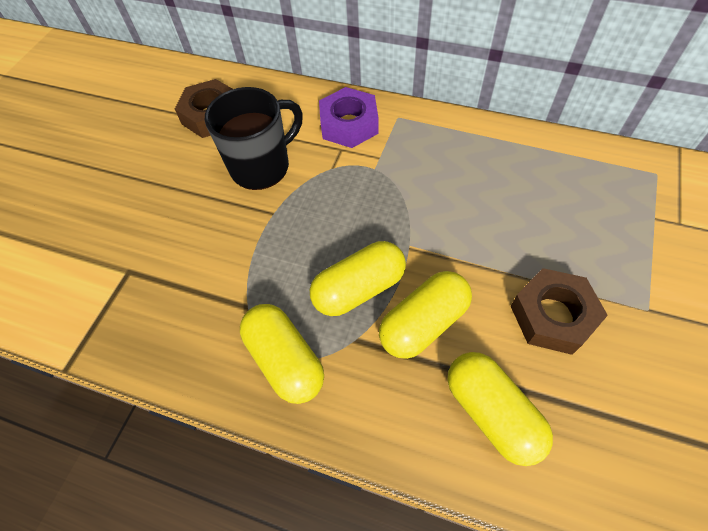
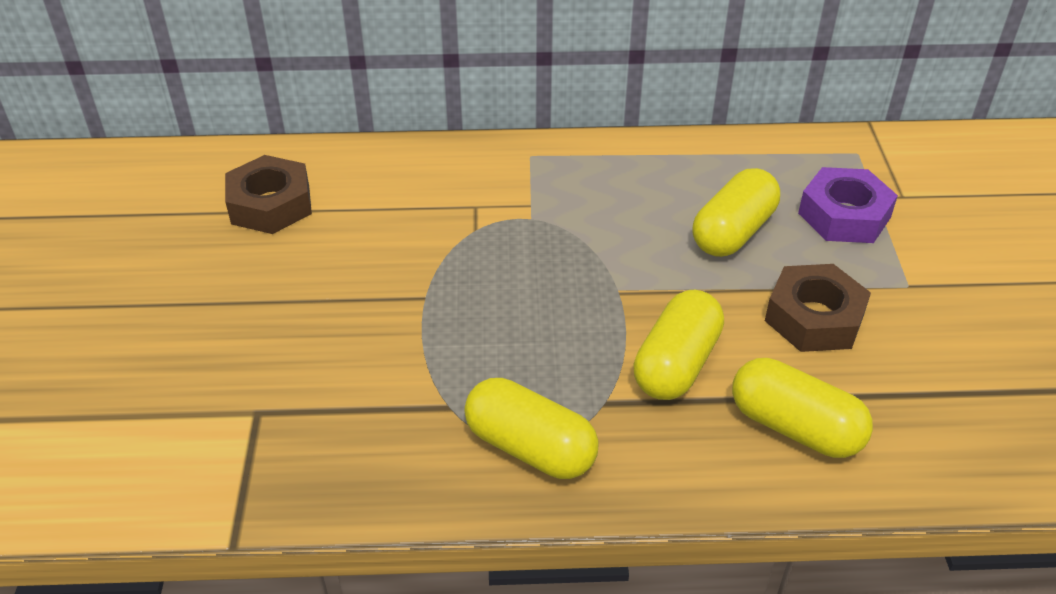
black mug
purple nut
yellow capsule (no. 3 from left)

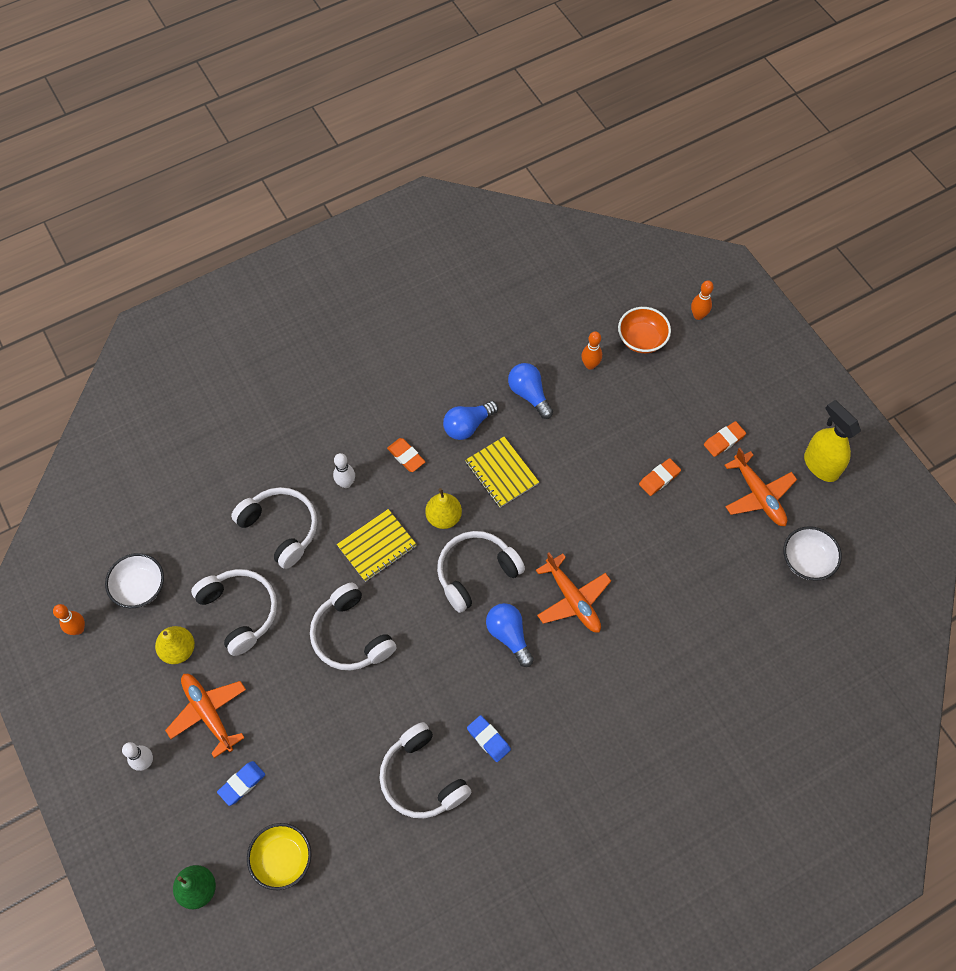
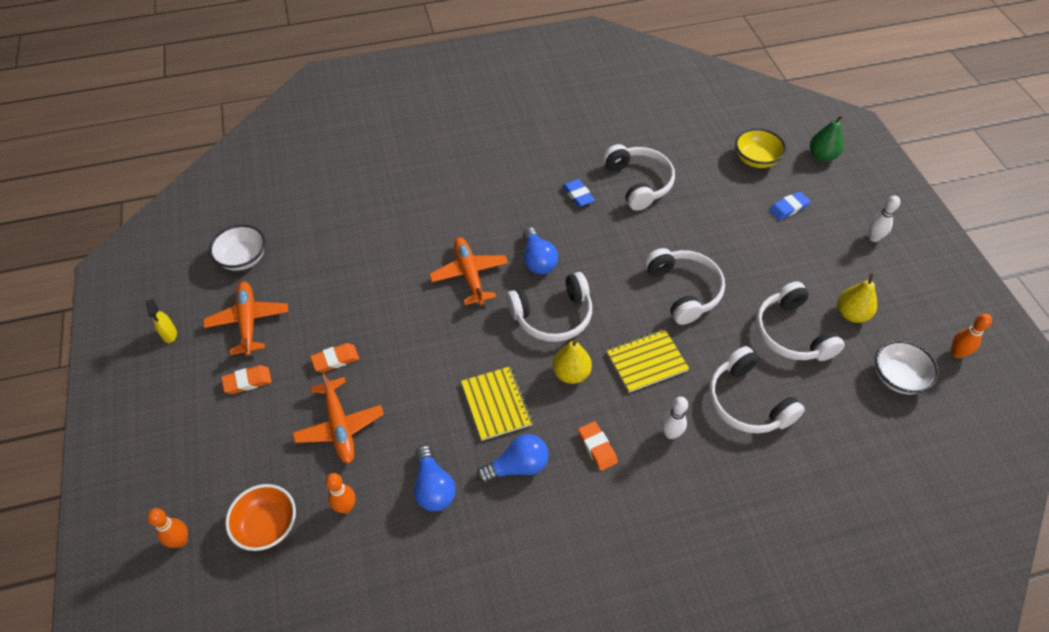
yellow spray bottle
orange plane (no. 2 from left)

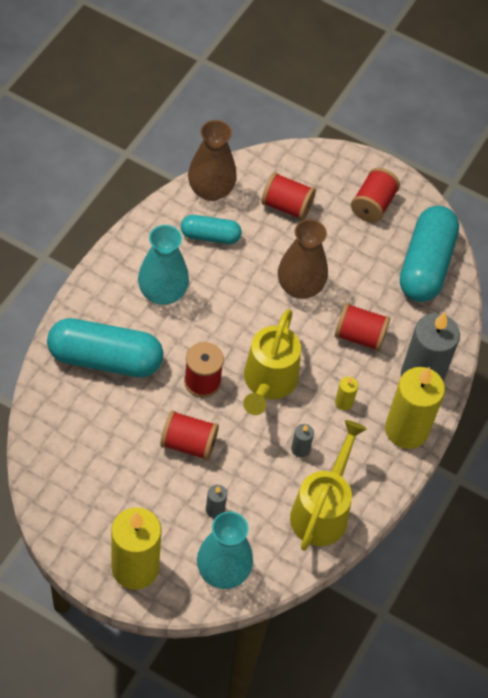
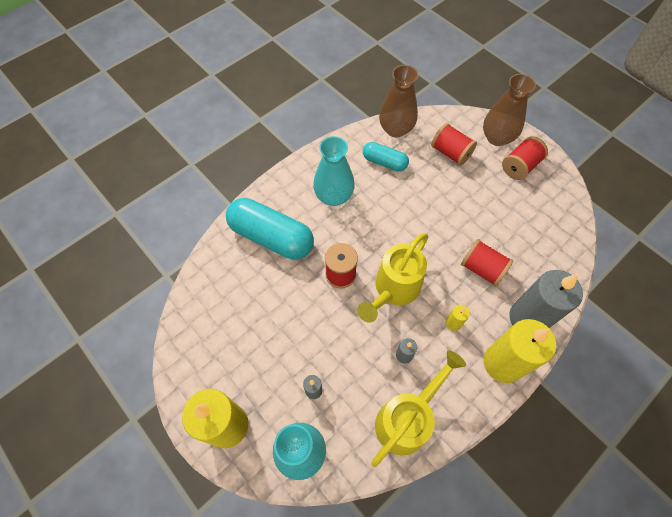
turquoise capsule (no. 3 from left in the first image)
brown vase (no. 2 from left)
red spool (no. 1 from left in the first image)

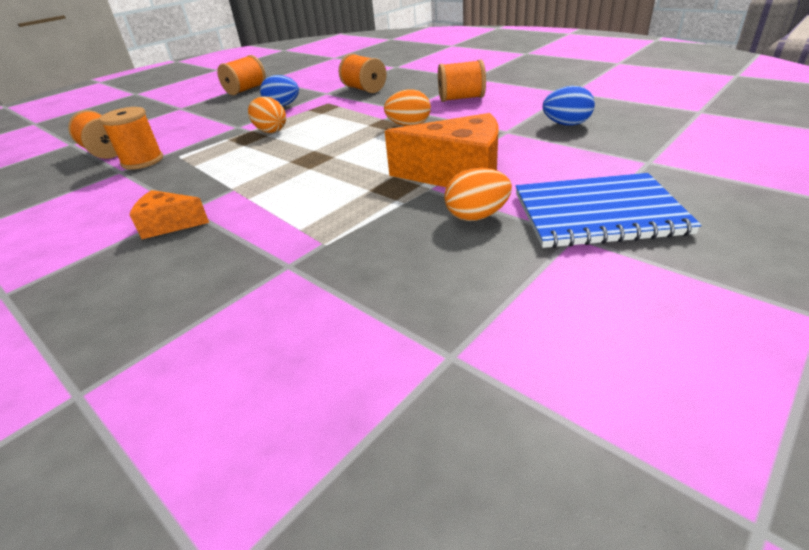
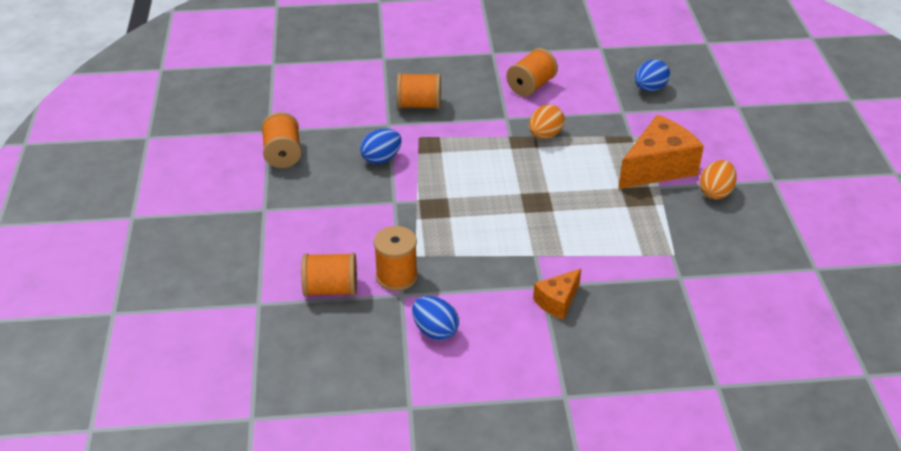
orange egg (no. 1 from left in the first image)
blue notebook
blue egg (no. 2 from left)

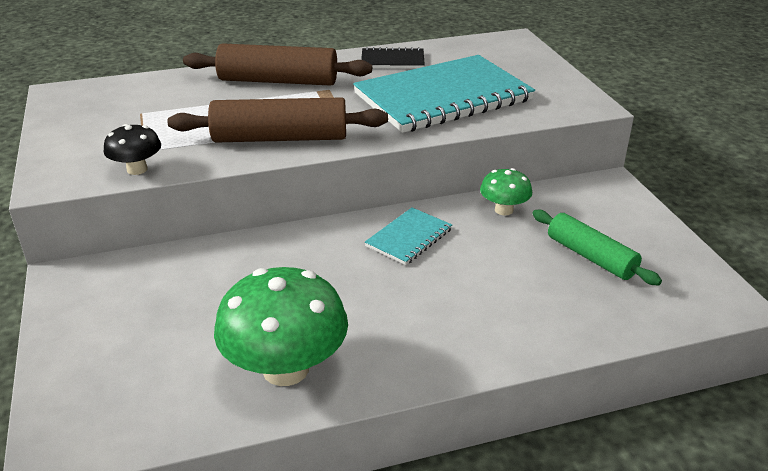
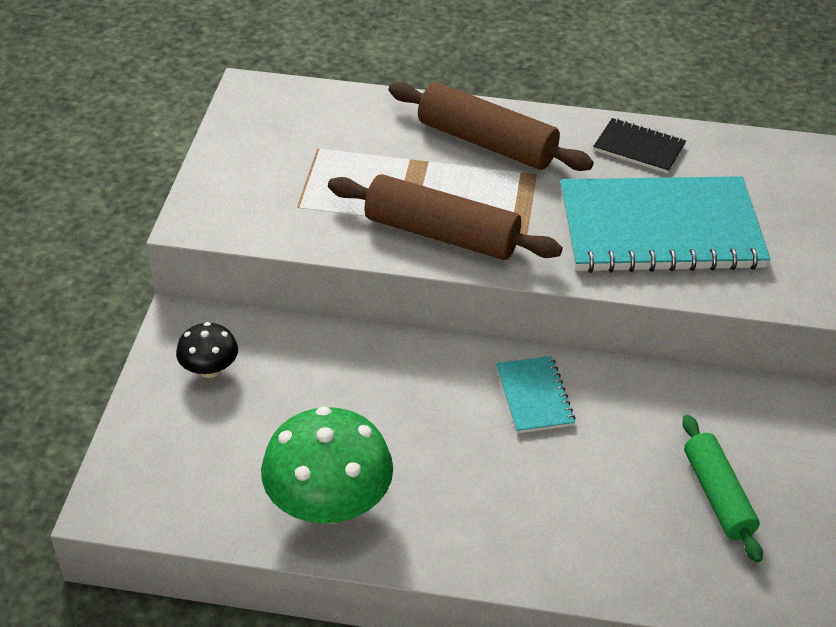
black mushroom
green mushroom (no. 2 from left in the first image)
turquoise notebook (no. 1 from left)

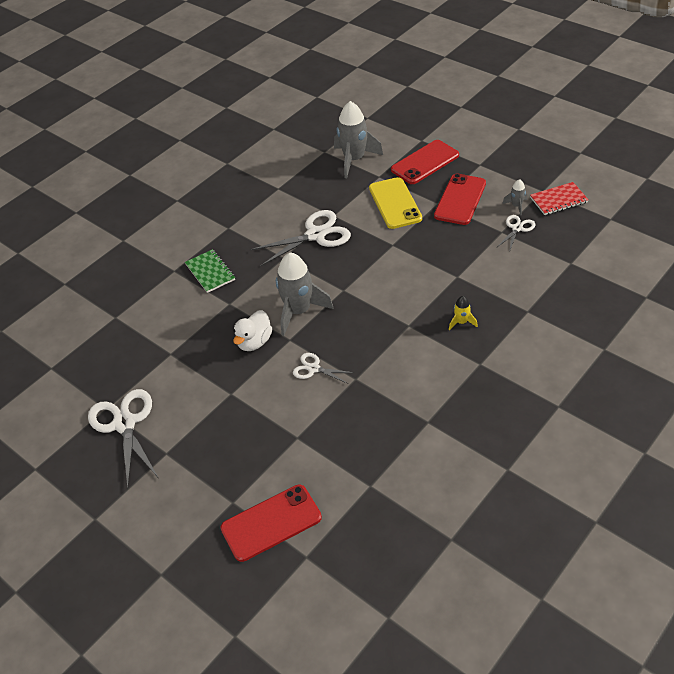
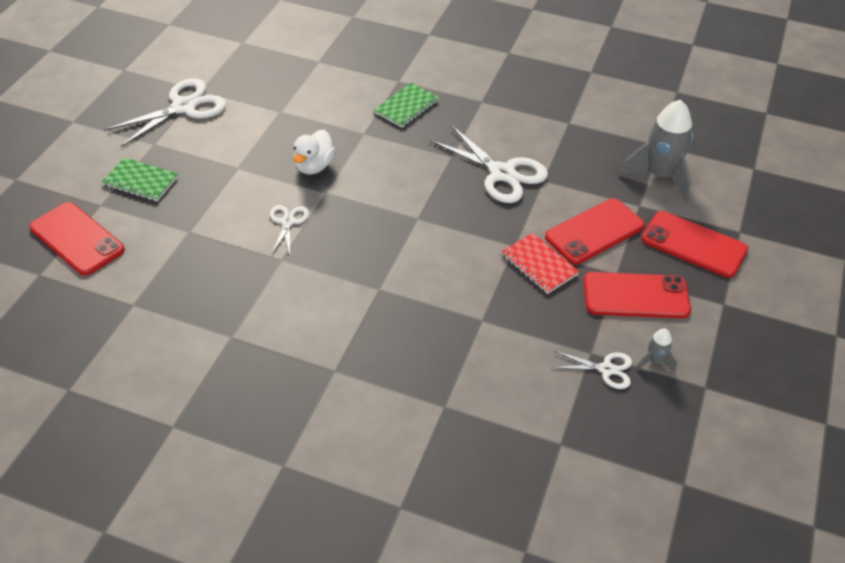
red phone (no. 2 from left)
red notebook
grey rocket (no. 1 from left in the first image)
yellow rocket
white duck
green notebook (no. 1 from left)

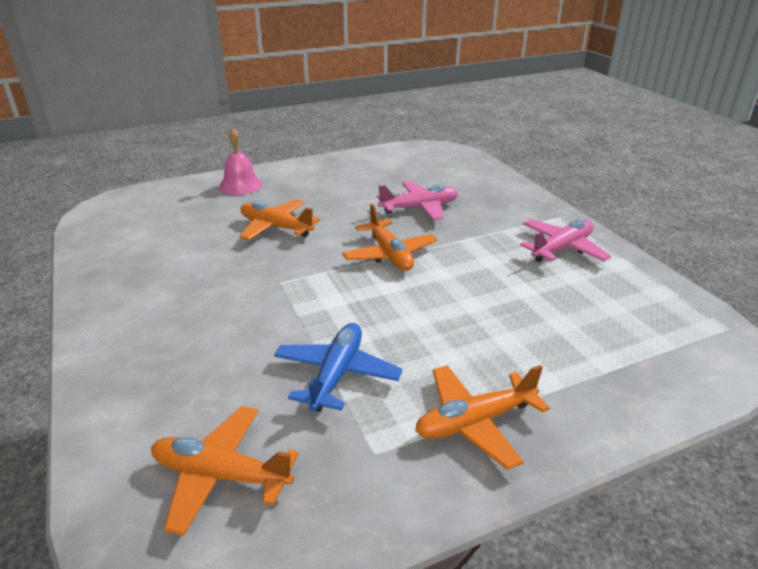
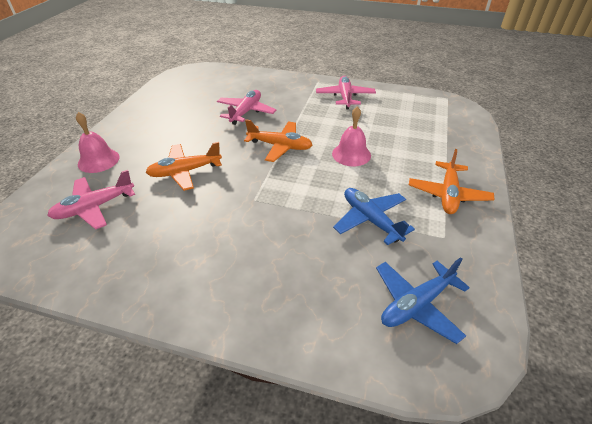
blue plane (no. 2 from left)
pink bell (no. 2 from left)
pink plane (no. 1 from left)

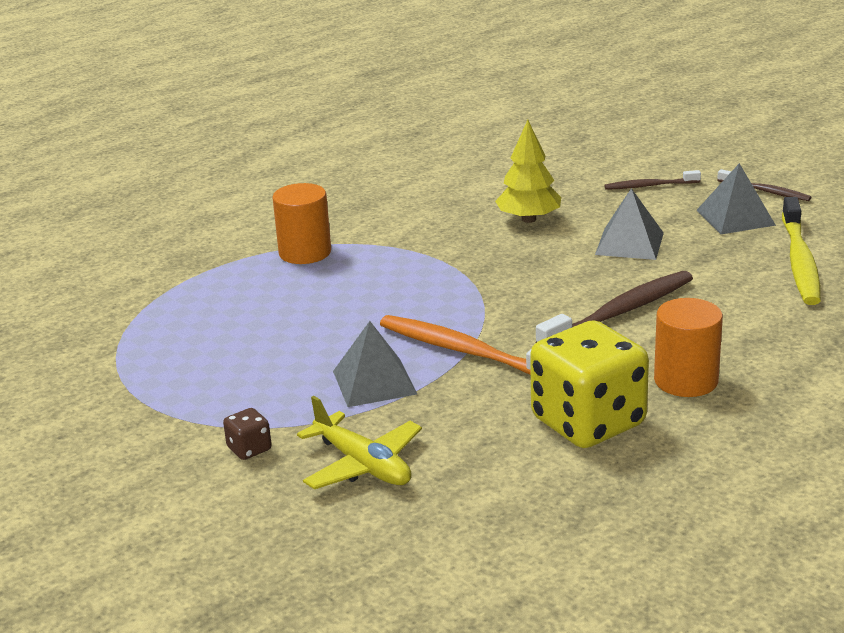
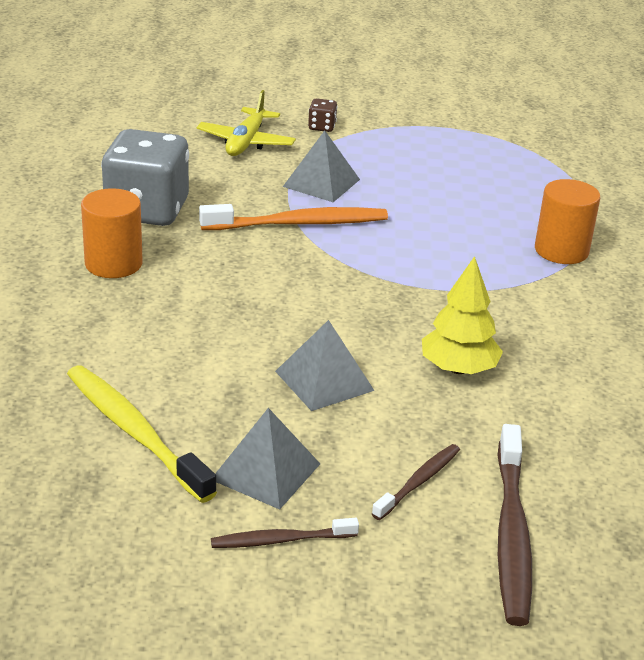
brown toothbrush (no. 3 from left)
grey dice
yellow plane

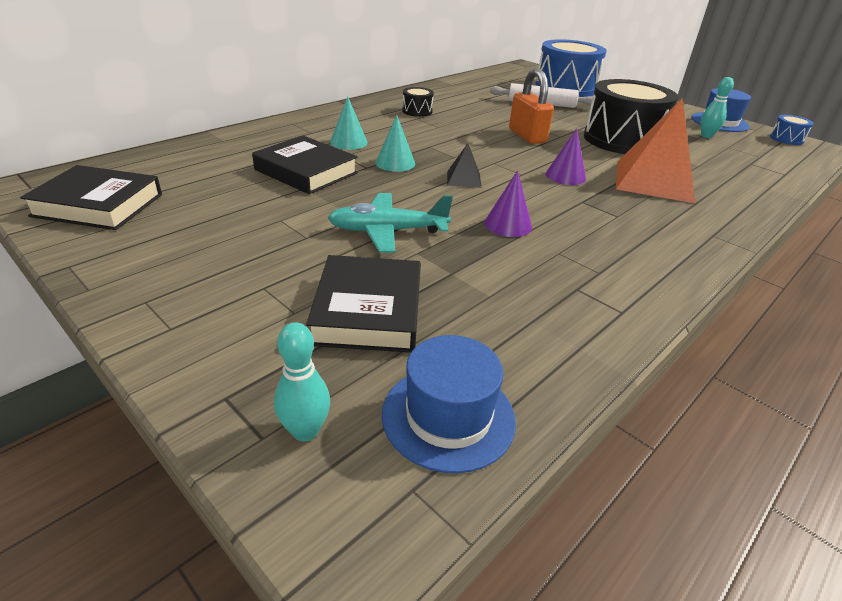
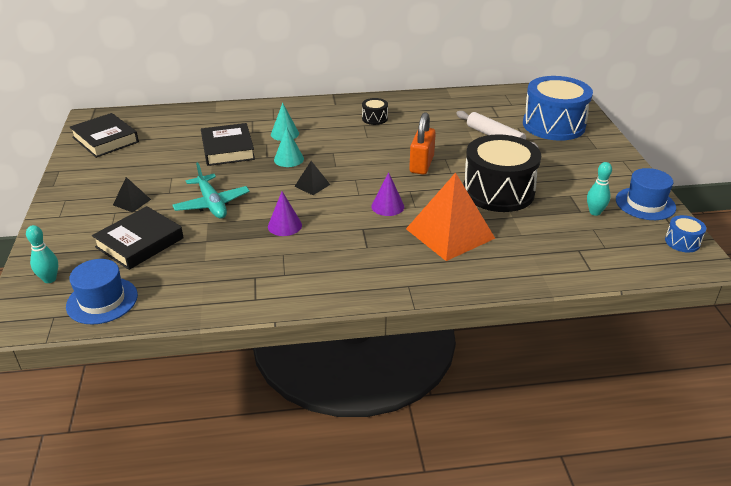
turquoise plane
black pyramid (no. 1 from left)

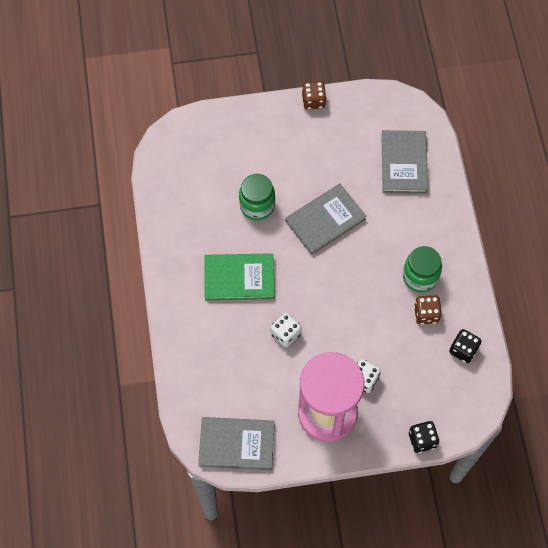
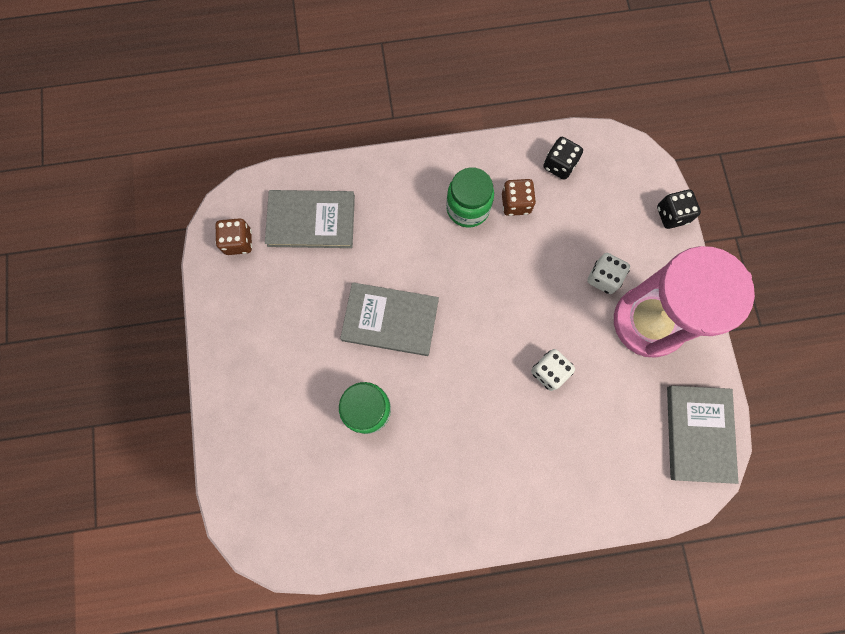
brown dice (no. 1 from left)
grey book (no. 2 from left)
green book

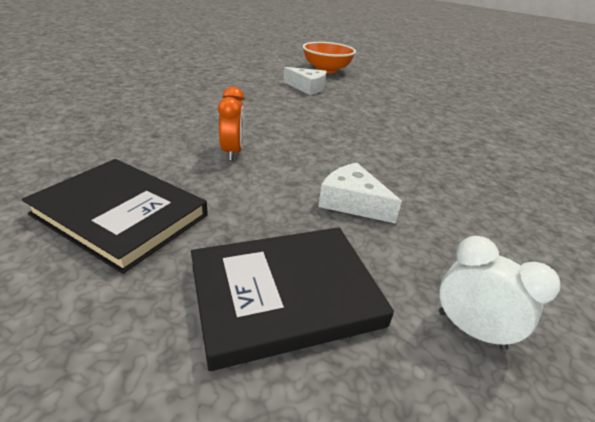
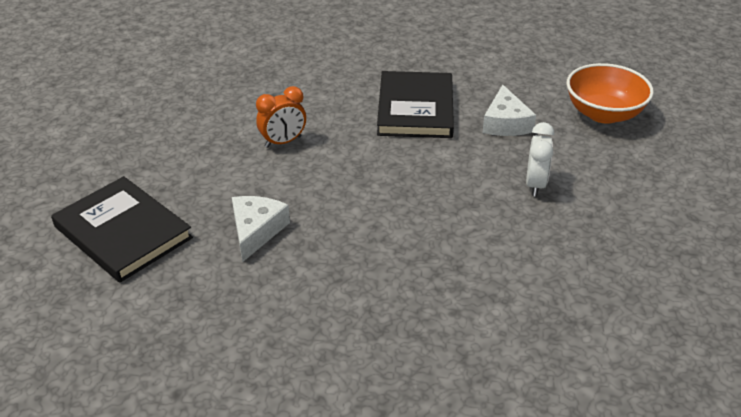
black book (no. 2 from left)
white clock

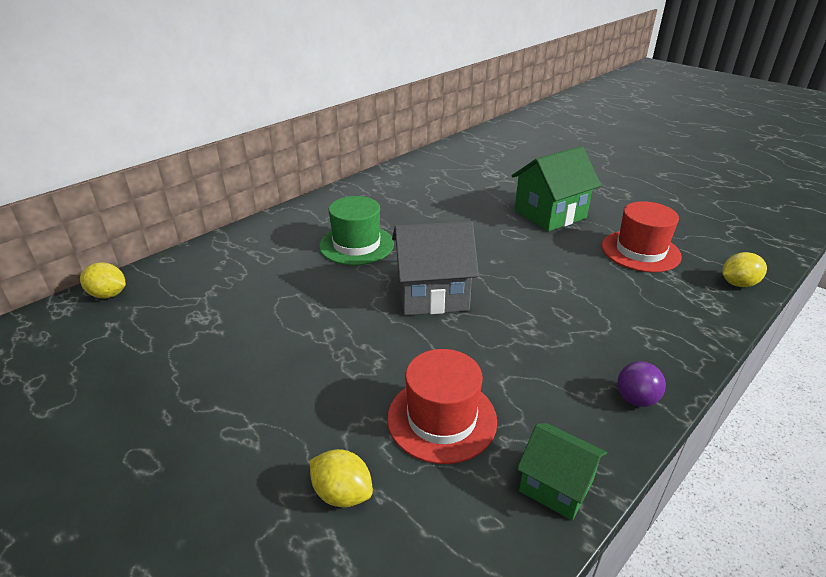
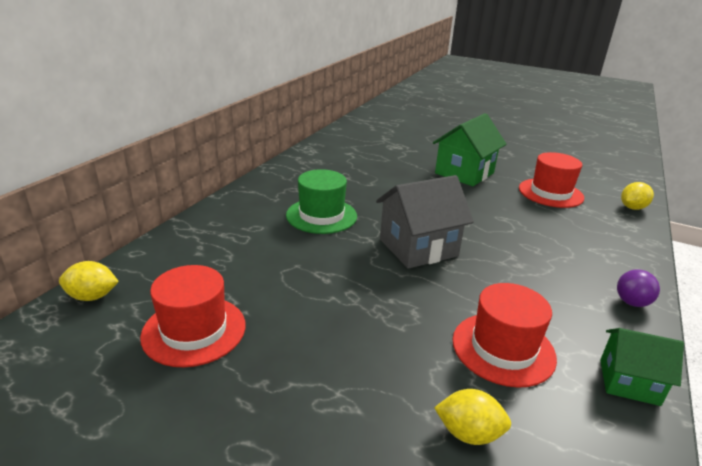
red hat (no. 1 from left)

